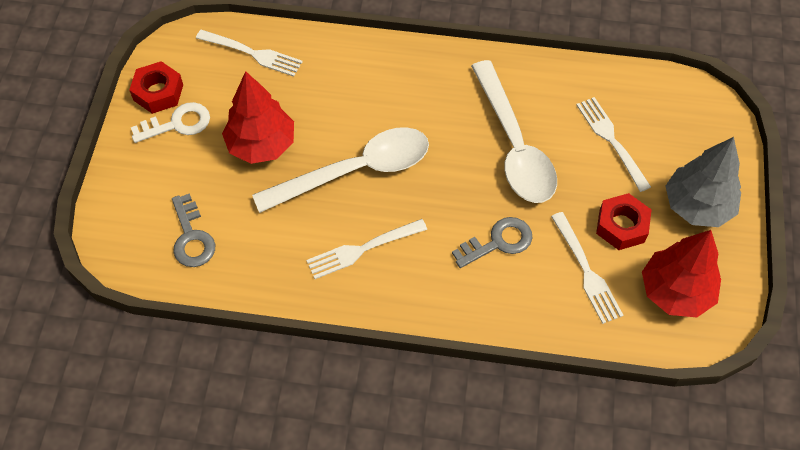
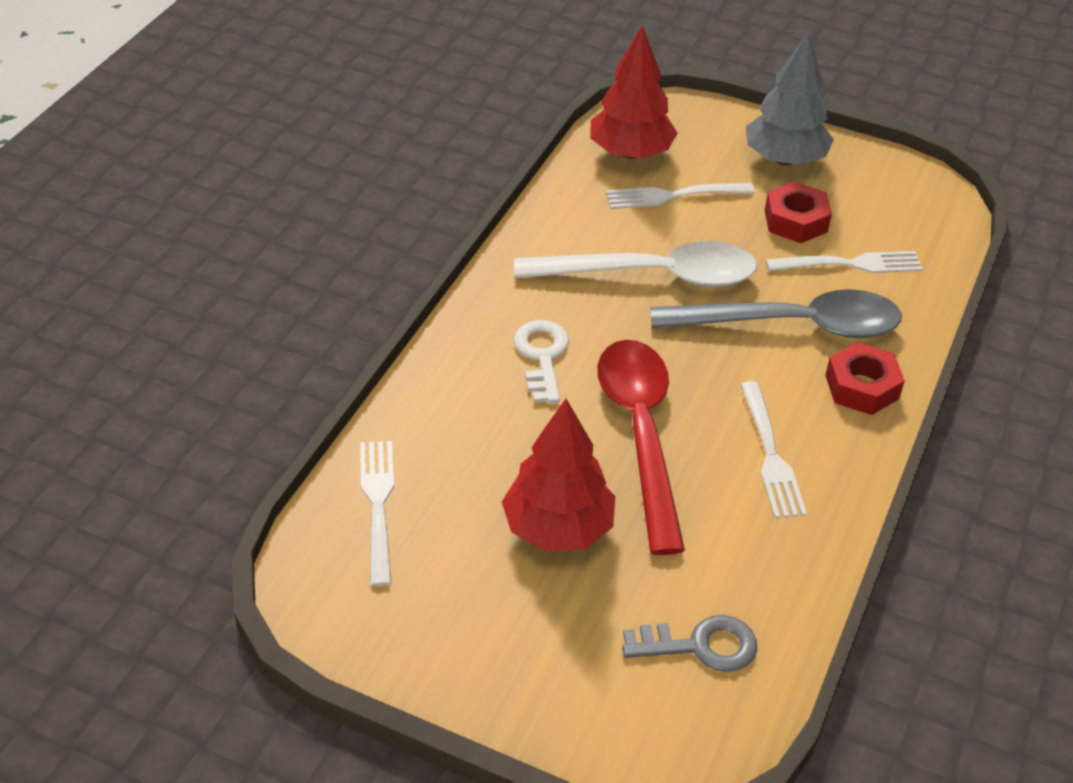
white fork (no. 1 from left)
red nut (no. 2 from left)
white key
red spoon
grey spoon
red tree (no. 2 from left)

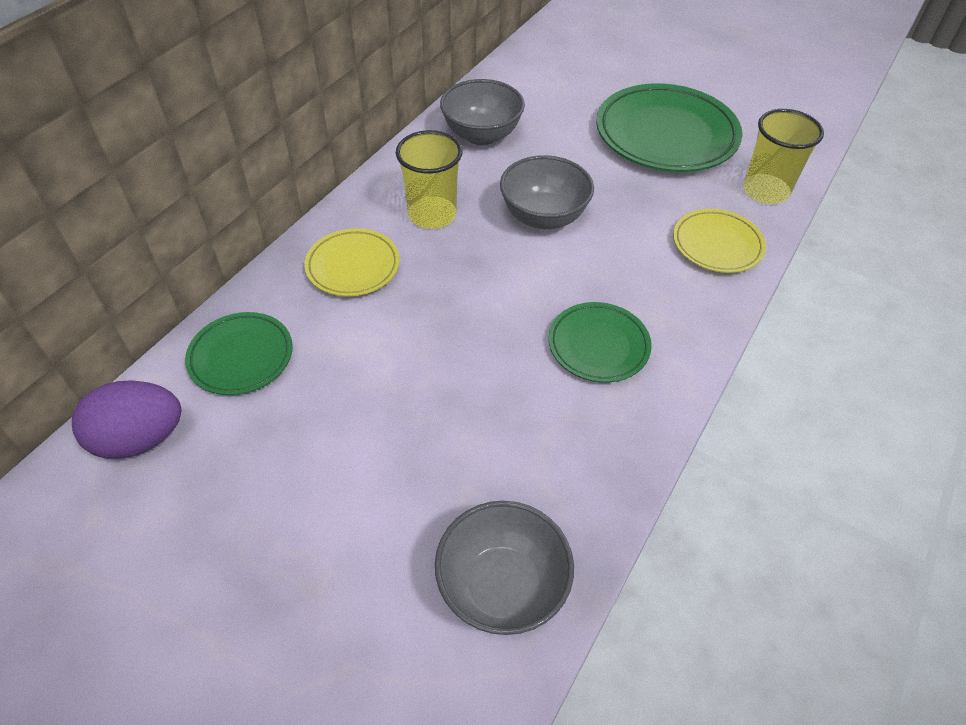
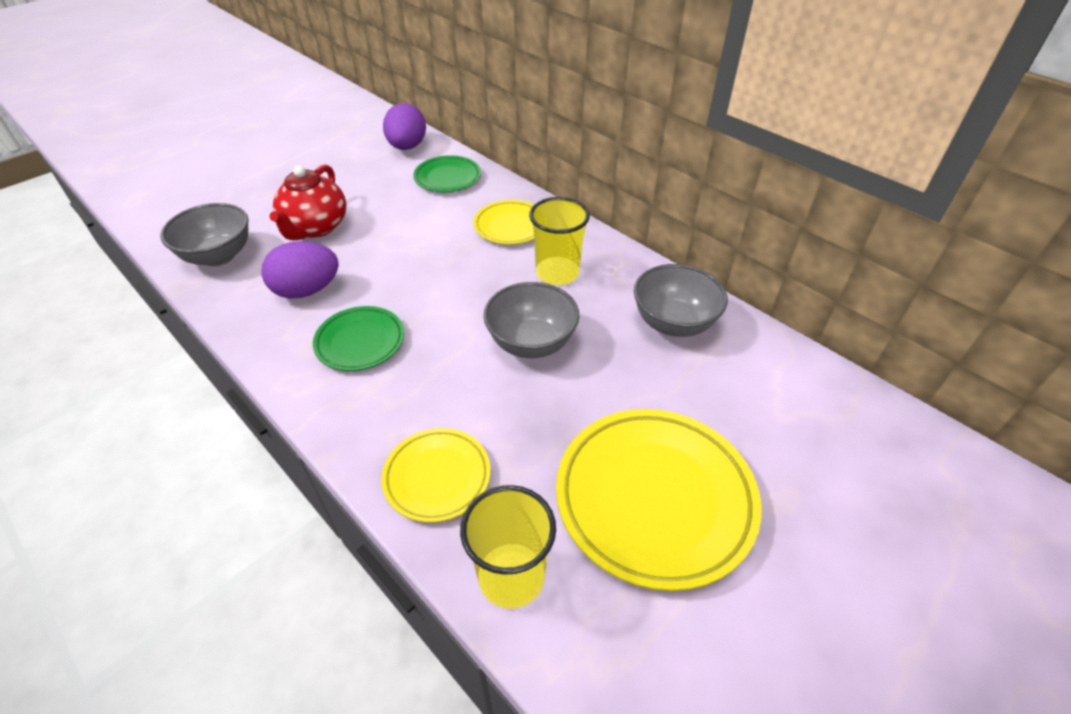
yellow plate (no. 3 from left)
red teapot
purple egg (no. 1 from left)

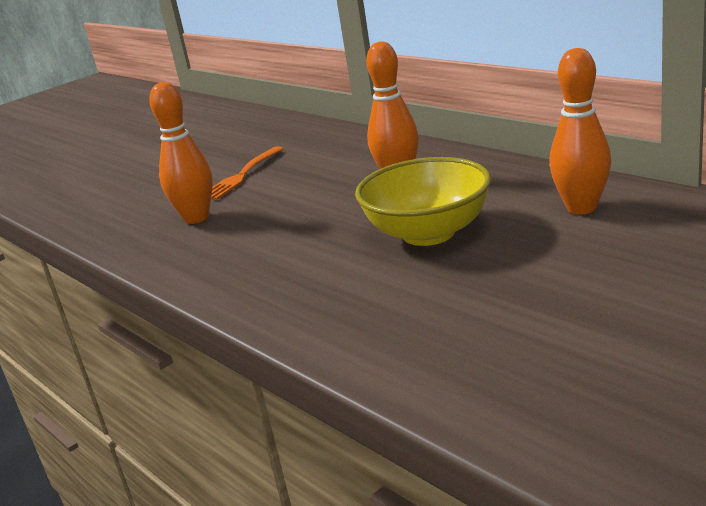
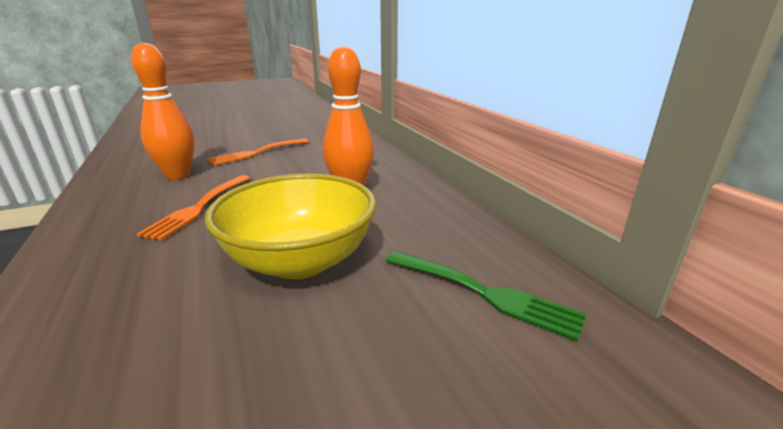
green fork
orange fork (no. 1 from left)

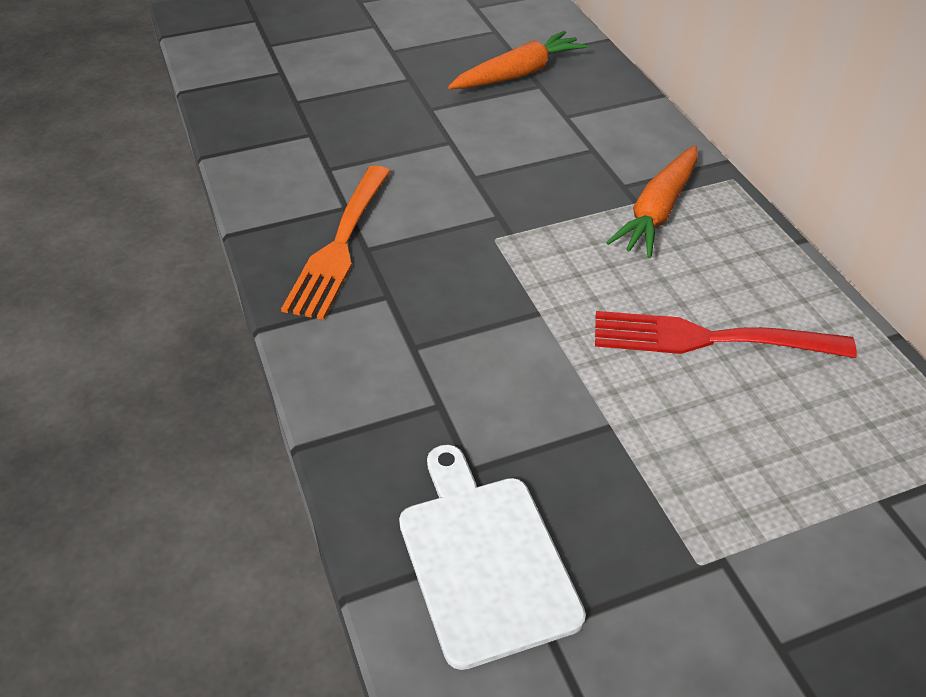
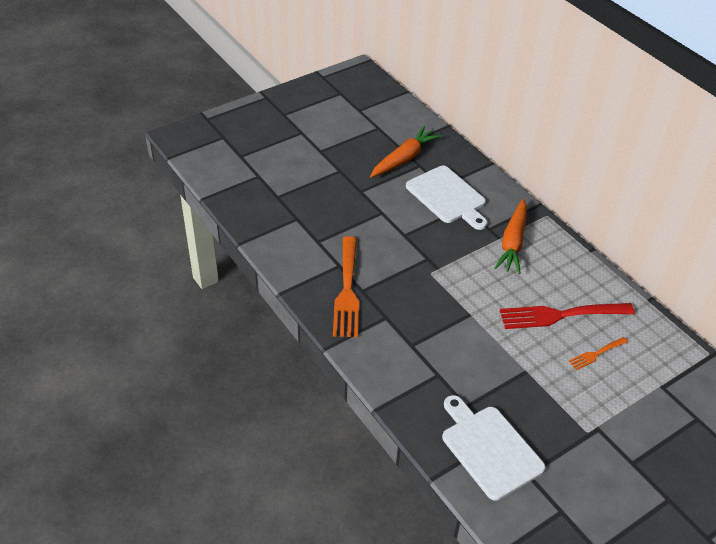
white cutting board (no. 1 from left)
orange fork (no. 2 from left)

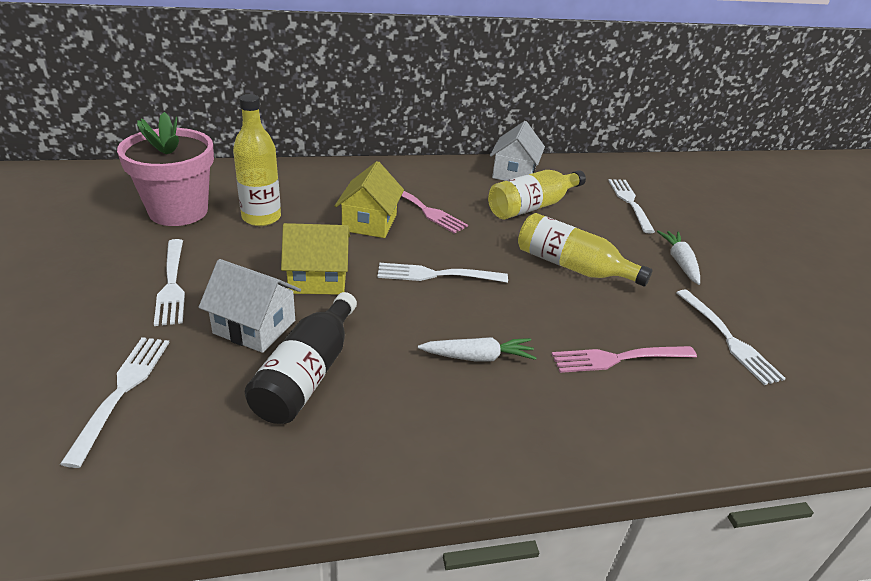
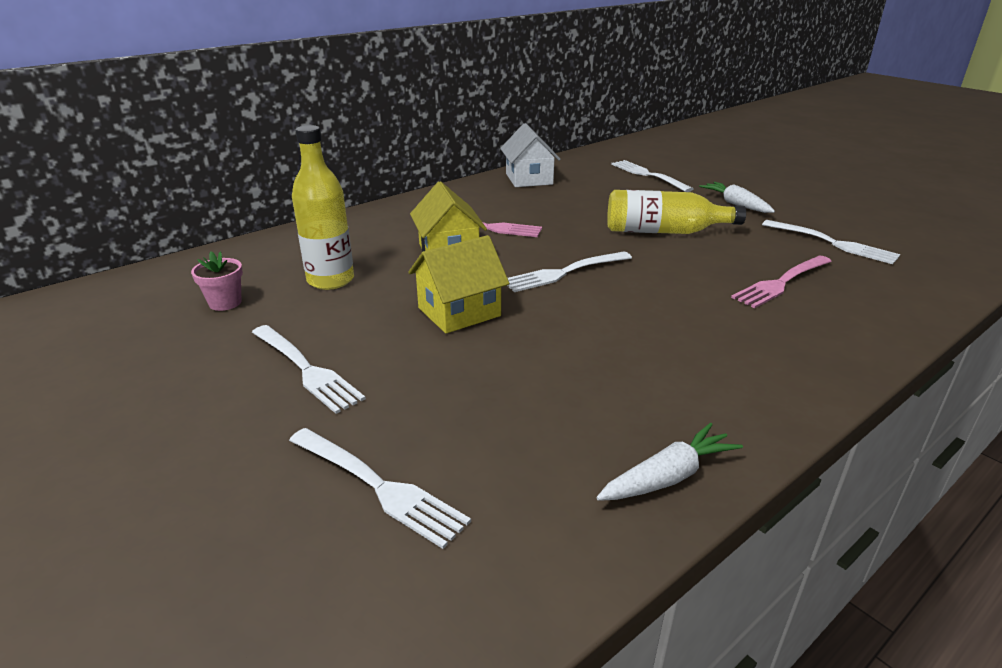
pink flower pot
yellow bottle (no. 2 from left in the first image)
white house (no. 1 from left in the first image)
black bottle
white fork (no. 2 from left)
white carrot (no. 1 from left)

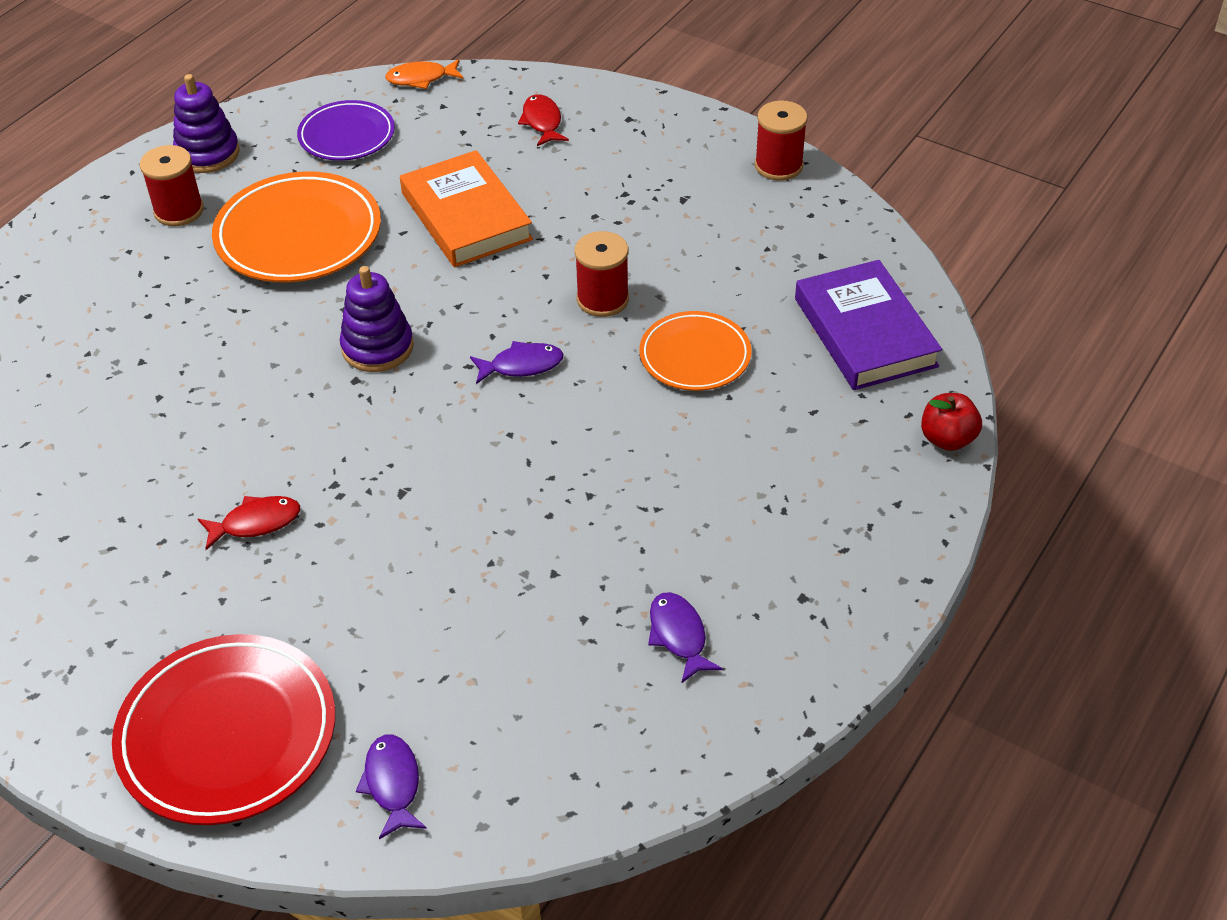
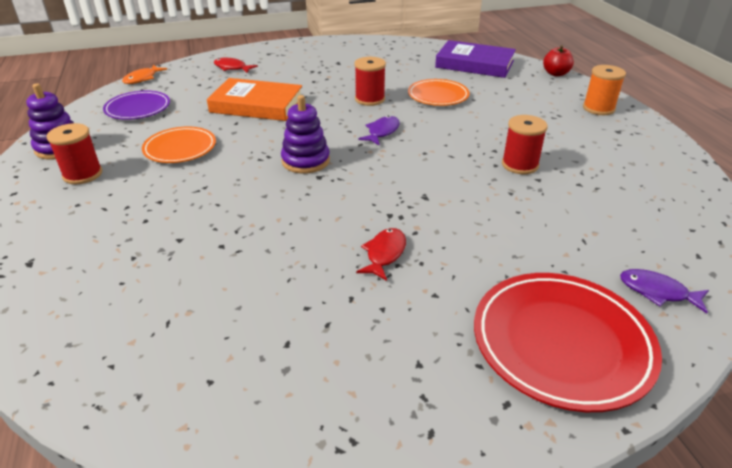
red spool (no. 3 from left)
orange plate (no. 1 from left)
purple fish (no. 3 from left in the first image)
orange spool

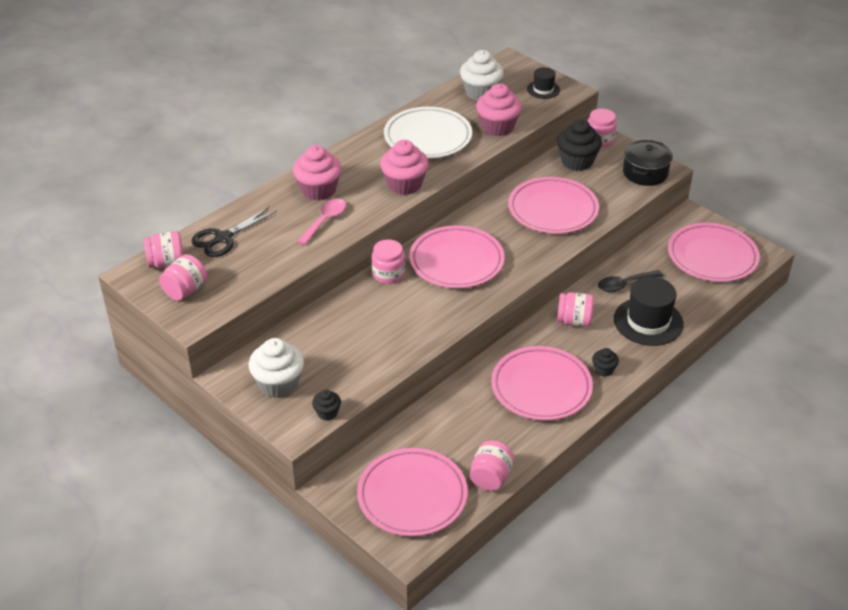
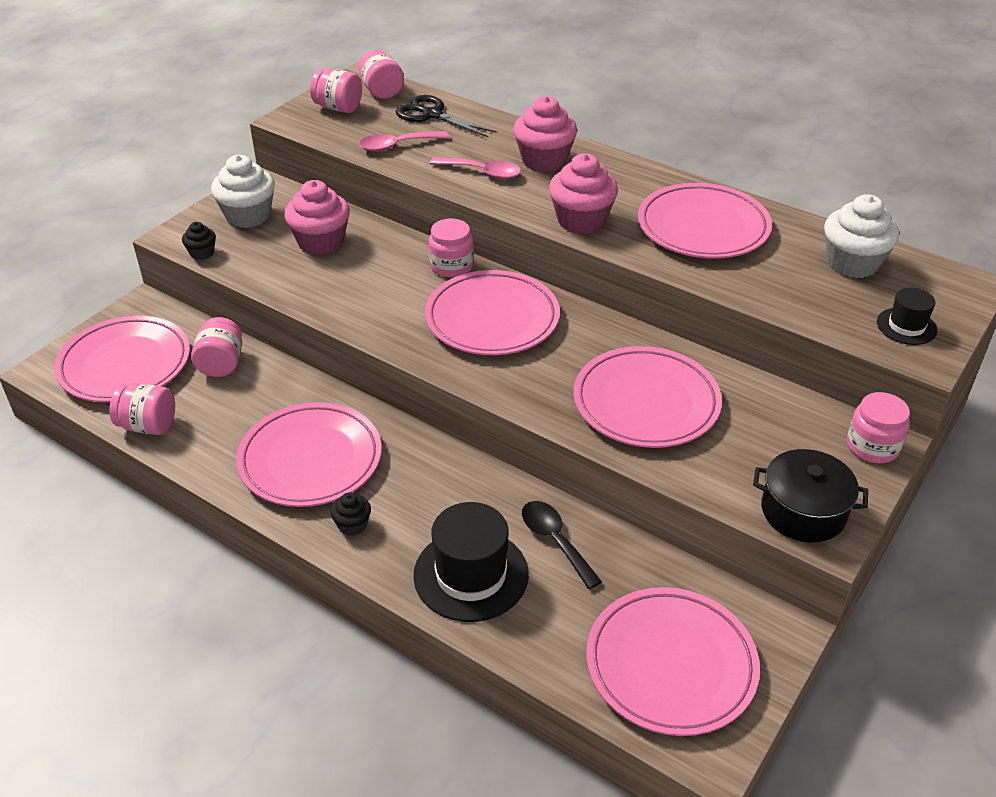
pink cupcake (no. 1 from left)
pink plate (no. 6 from left)
black cupcake (no. 2 from left in the first image)
pink jar (no. 2 from left)
pink spoon (no. 1 from left)

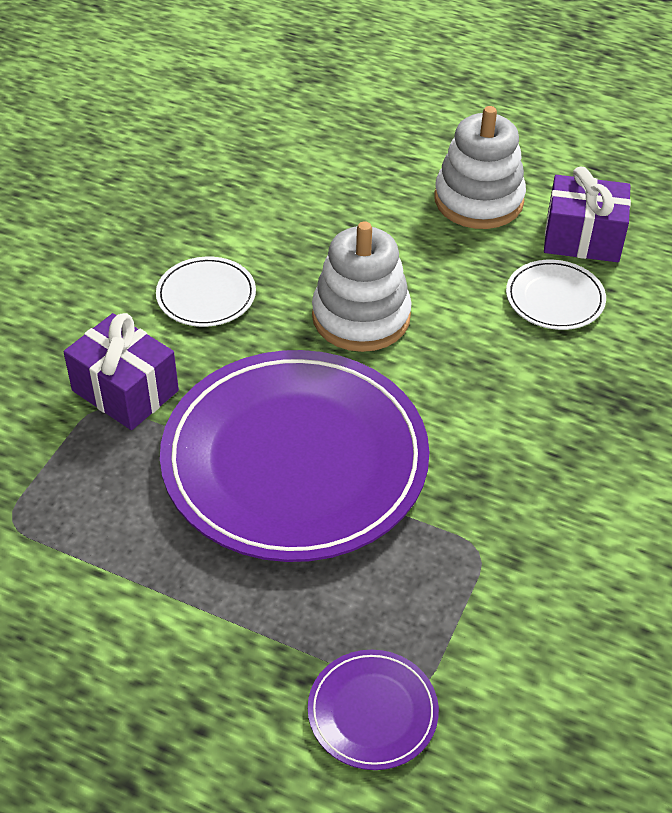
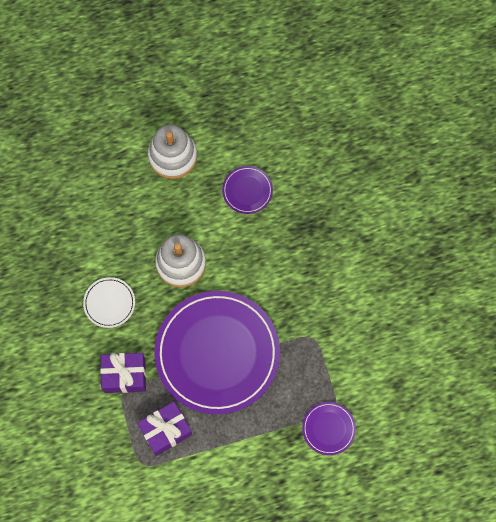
purple gift (no. 2 from left)
purple plate (no. 2 from left)

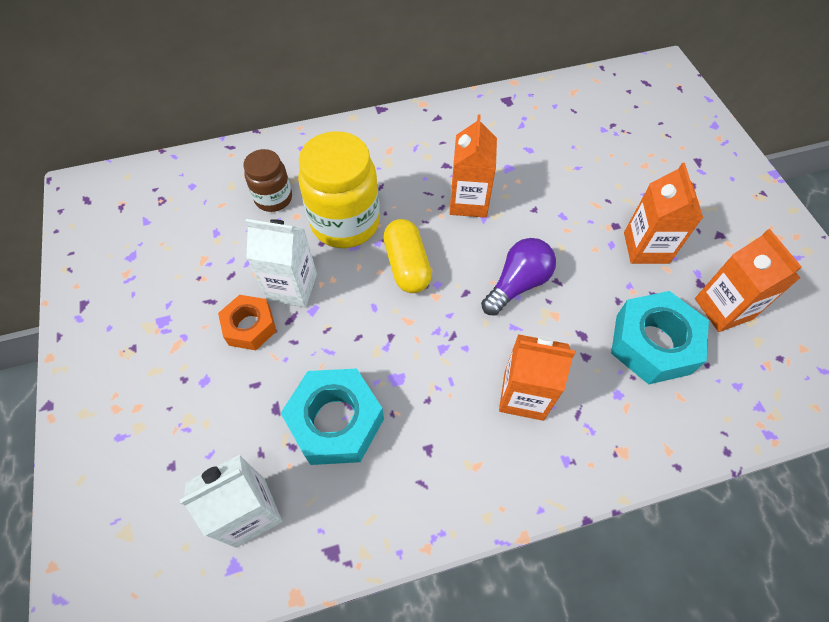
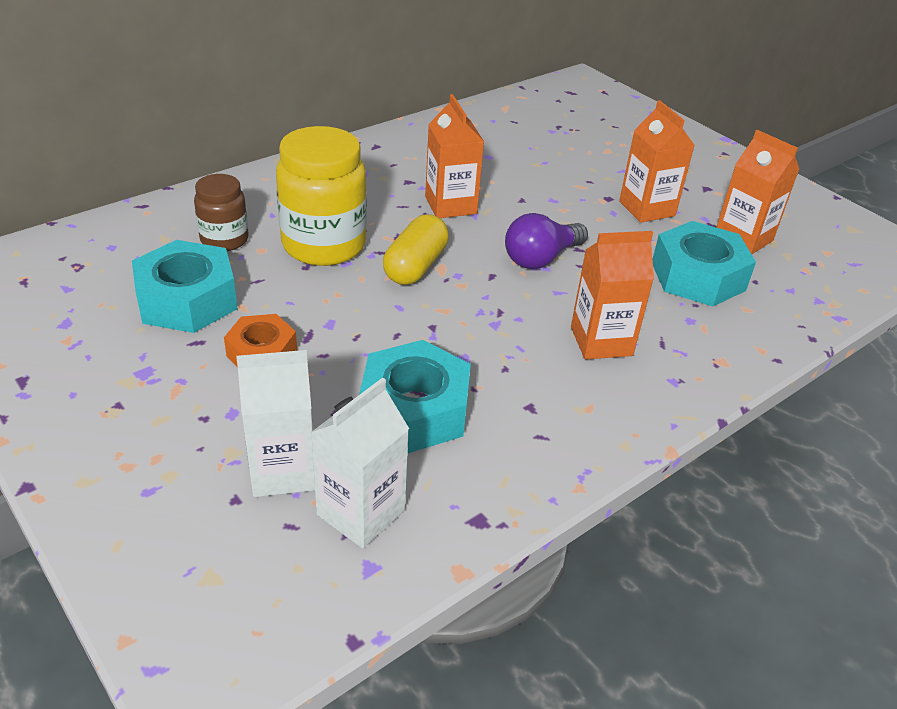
white carton (no. 1 from left)
yellow capsule
purple light bulb
turquoise nut (no. 1 from left)

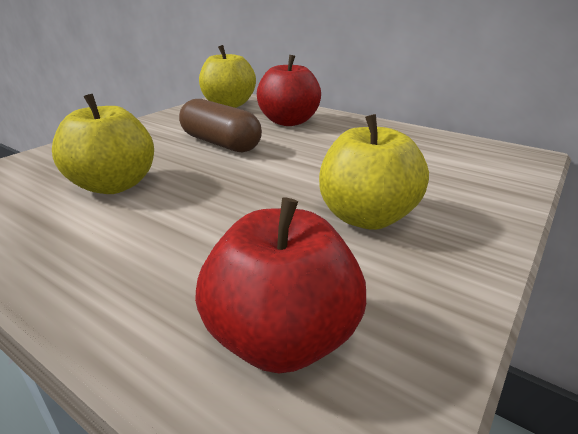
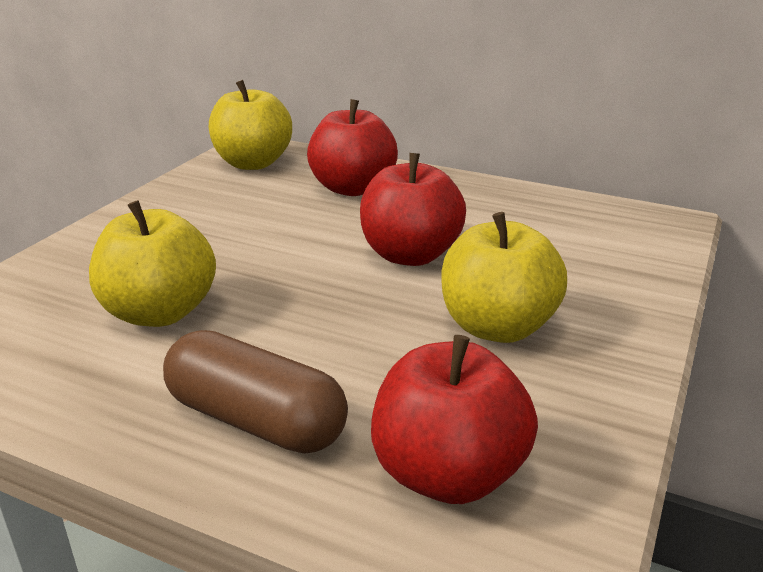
brown capsule
red apple (no. 2 from left)

